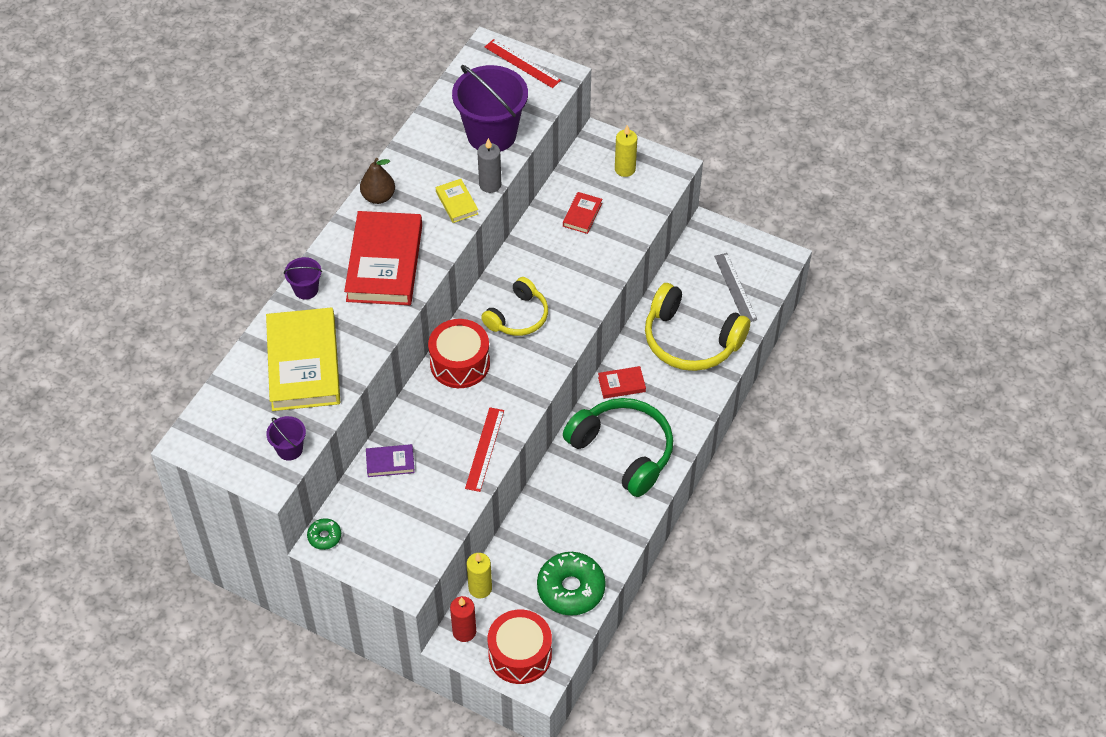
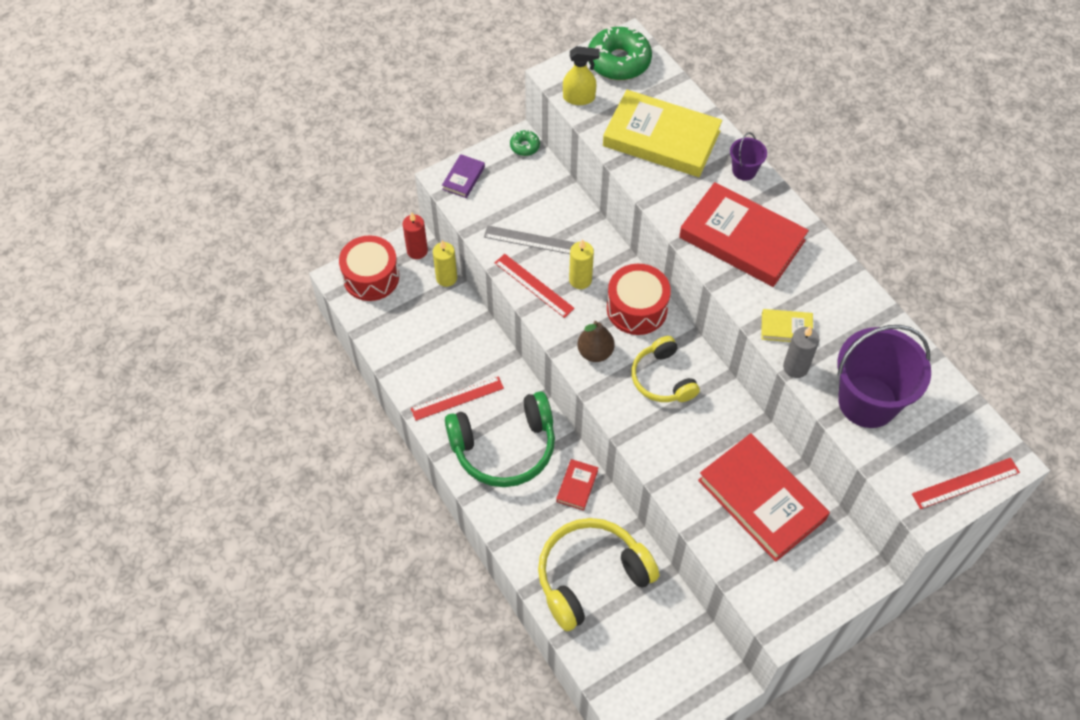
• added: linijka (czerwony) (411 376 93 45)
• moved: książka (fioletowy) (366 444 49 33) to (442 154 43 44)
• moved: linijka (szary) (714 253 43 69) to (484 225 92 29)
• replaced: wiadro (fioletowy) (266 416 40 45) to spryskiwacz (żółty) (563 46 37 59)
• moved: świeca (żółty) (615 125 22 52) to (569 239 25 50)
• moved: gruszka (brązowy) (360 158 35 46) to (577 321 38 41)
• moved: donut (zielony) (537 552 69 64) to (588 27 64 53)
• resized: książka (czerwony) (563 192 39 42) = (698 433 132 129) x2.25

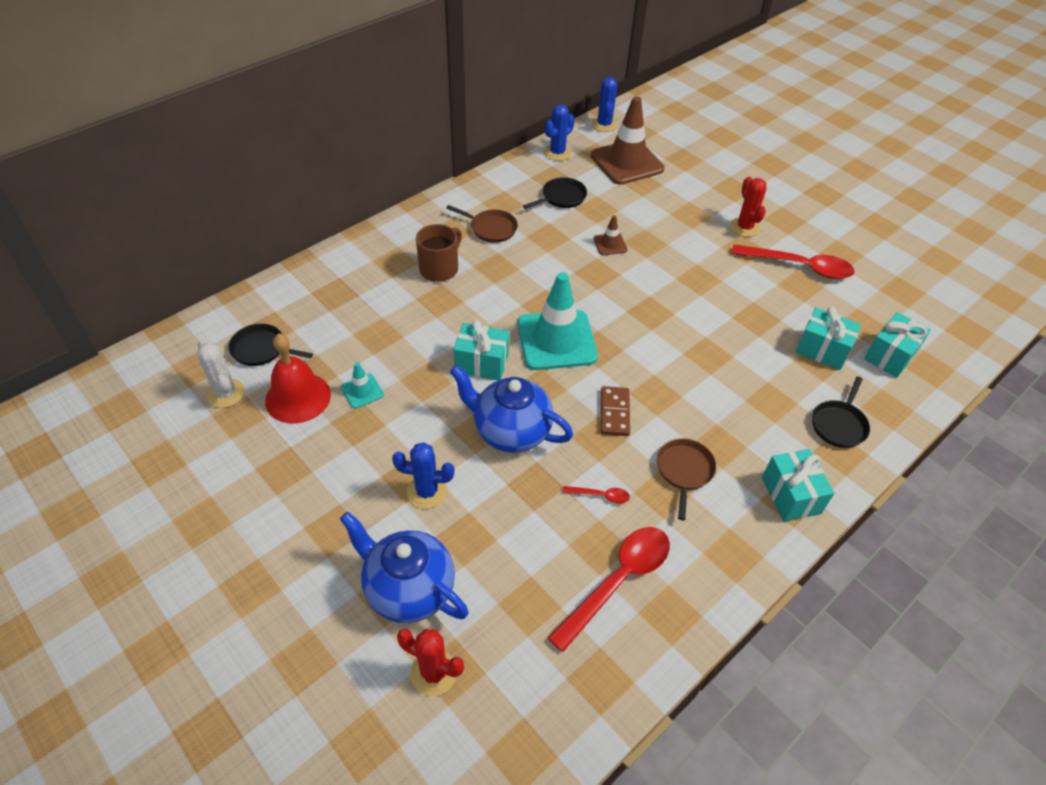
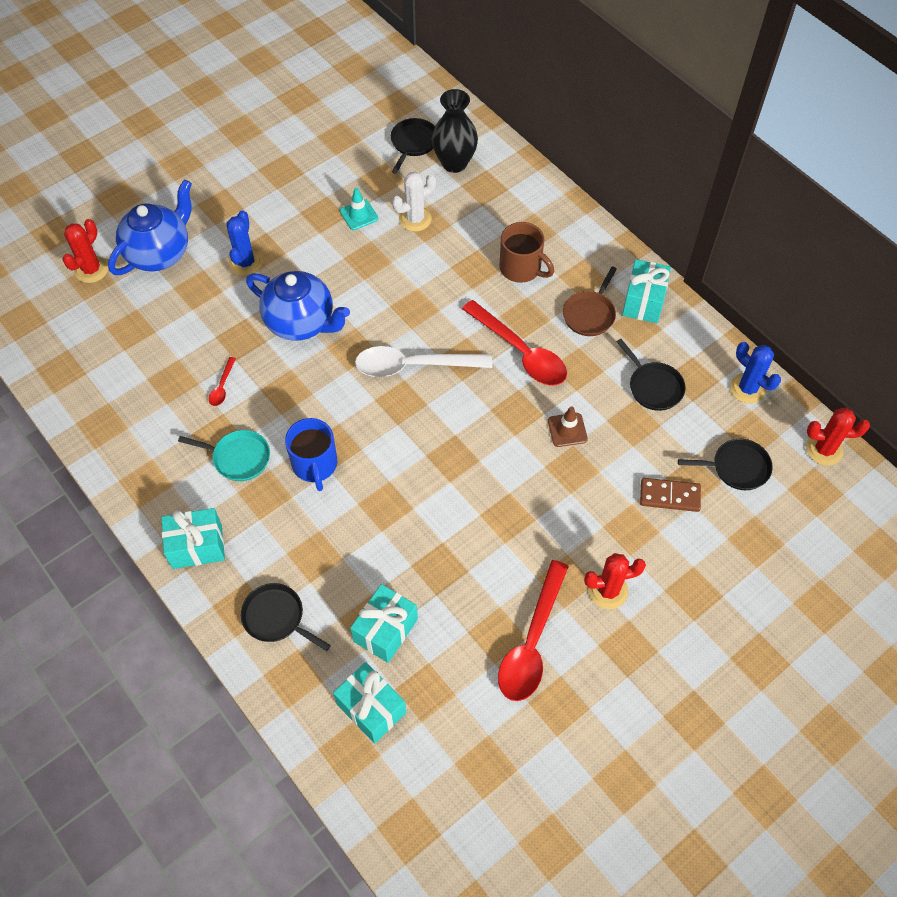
• recoloured: patelnia (brązowy) (657 438 59 82) to patelnia (turkusowy) (178 430 92 51)
• turned: imbryk (niebieski) (450 366 123 87) = (246 271 104 70) 90 degrees clockwise
• added: kubek (niebieski) (285 418 52 73)
• replaced: pachołek (turkusowy) (517 272 81 98) to łyżka (biały) (355 346 137 31)
• moved: kaktus (biały) (198 339 47 69) to (392 172 44 60)
• added: wazon (czarny) (432 89 46 84)
• moved: łyżka (czerwony) (548 527 122 125) to (462 300 105 86)
• moved: prezent (turkusowy) (453 320 56 60) to (622 259 49 64)
• moved: kostka domina (brązowy) (601 386 29 50) to (640 478 61 34)
• replaced: pachołek (brązowy) (591 96 74 89) to patelnia (czarny) (678 439 95 51)
• recoloured: kaktus (niebieski) (591 77 27 55) to kaktus (czerwony) (806 408 64 58)
• removed: dzwonek (czerwony) (265 333 66 91)

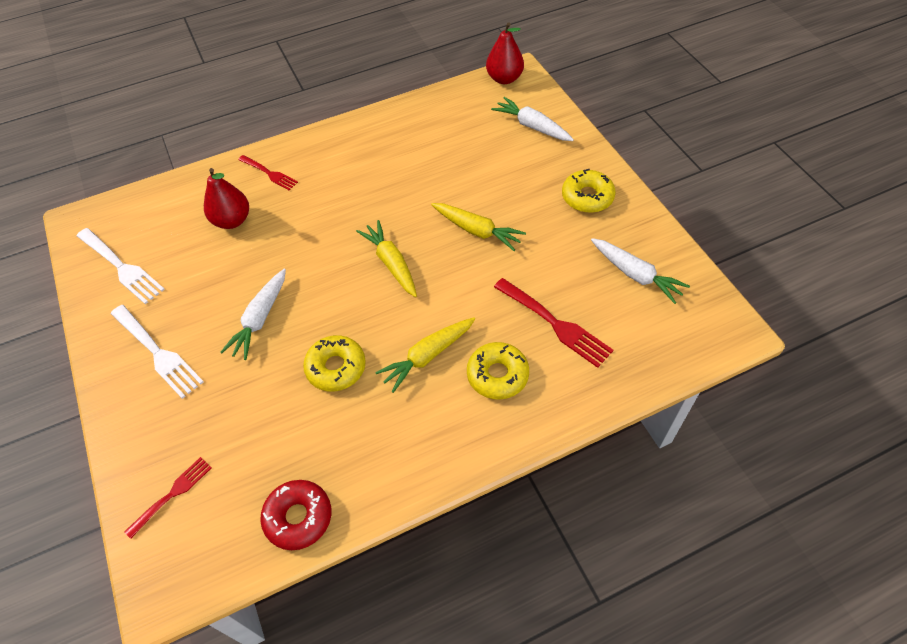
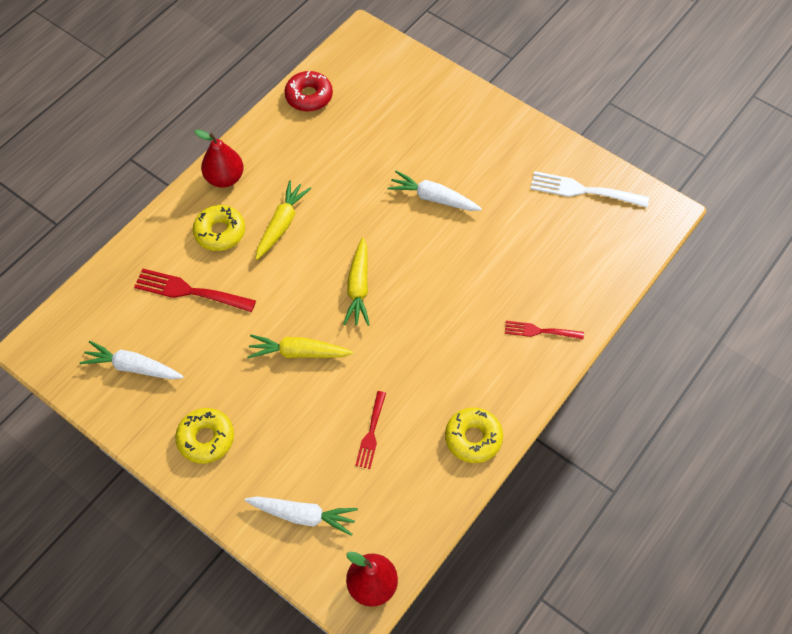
• moved: gruszka (czerwony) (204 168 45 61) to (194 130 50 58)
• turned: marchewka (żółty) (356 220 61 77) = (343 237 27 89) 60 degrees clockwise
• moved: widelec (czerwony) (124 457 88 82) to (355 391 31 78)
• turned: marchewka (biały) (221 269 65 91) = (387 171 95 40) 60 degrees counterclockwise
• moved: donut (żółty) (303 335 63 56) to (445 408 58 55)
• removed: widelec (biały) (111 305 93 94)

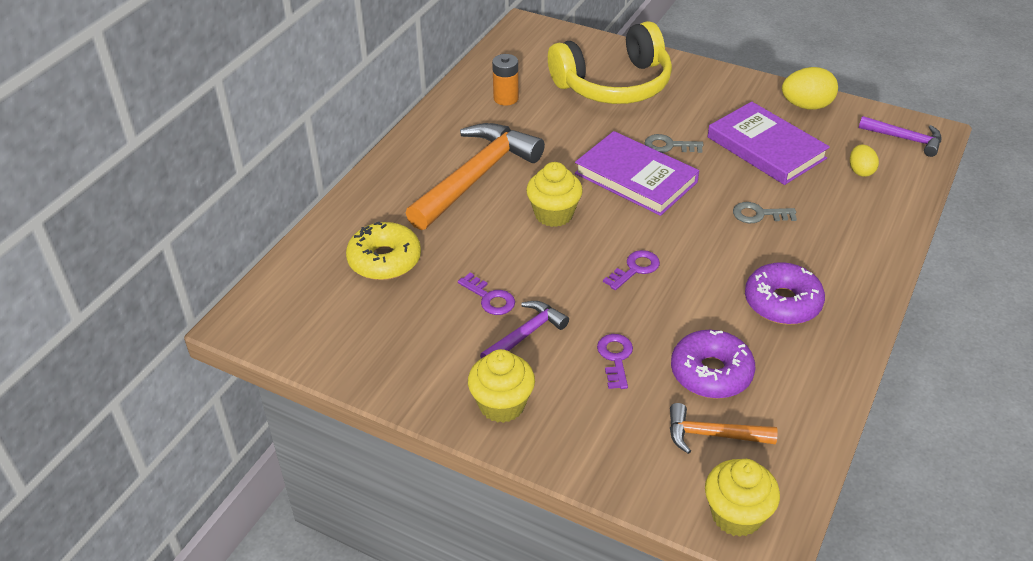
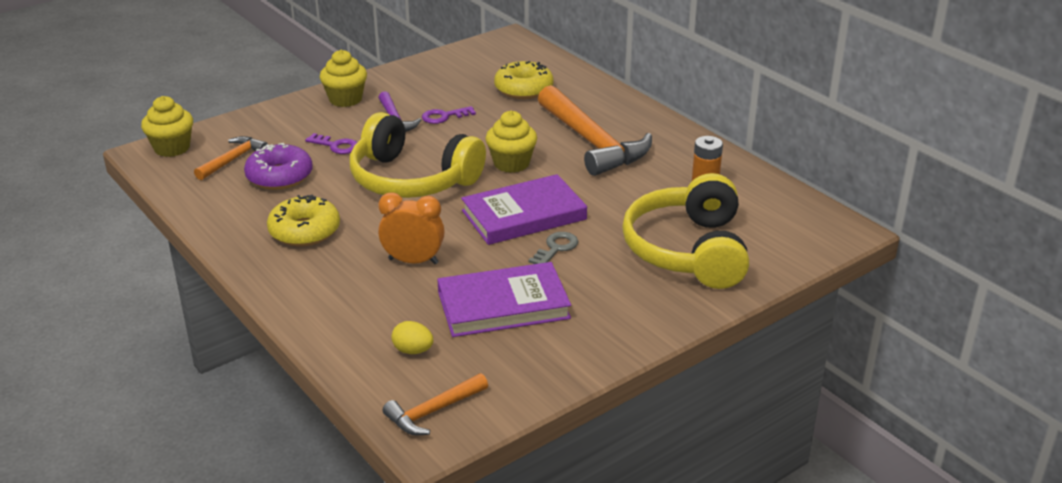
• recoloured: donut (fioletowy) (745 262 80 63) to donut (żółty) (267 194 73 52)
• replaced: klucz (fioletowy) (603 250 57 40) to słuchawki (żółty) (349 112 137 86)
• replaced: klucz (szary) (733 202 64 21) to budzik (pomarańczowy) (378 192 67 72)
• recoloured: młotek (fioletowy) (859 116 82 41) to młotek (pomarańczowy) (383 373 105 62)
• removed: jajko (żółty) (782 67 56 43)

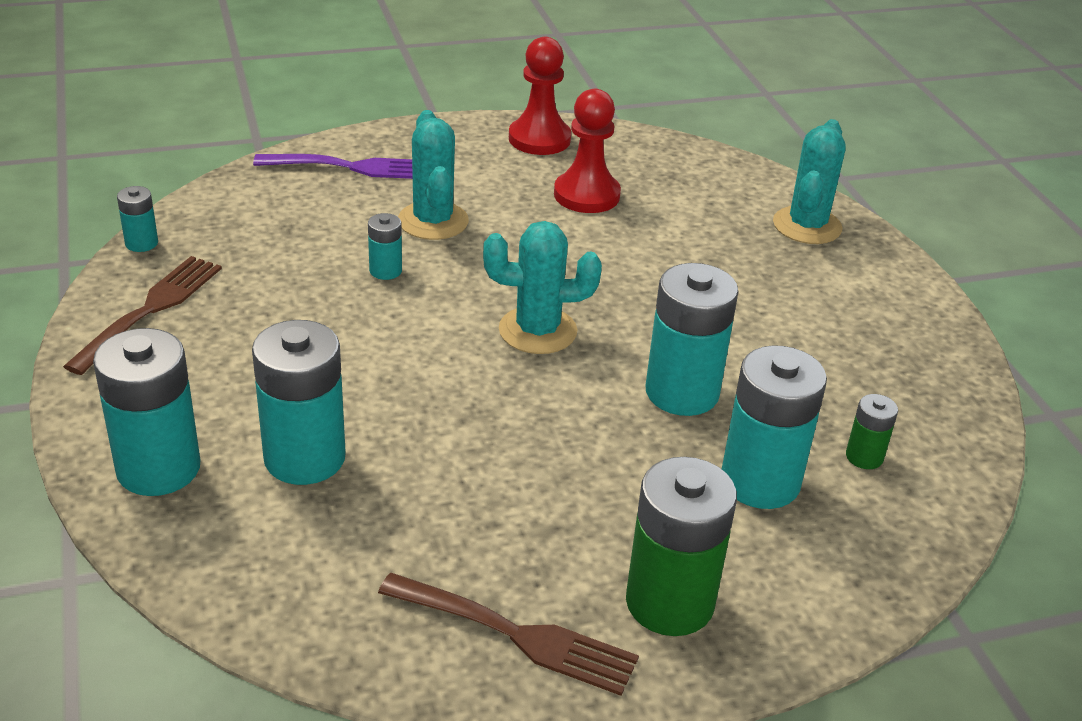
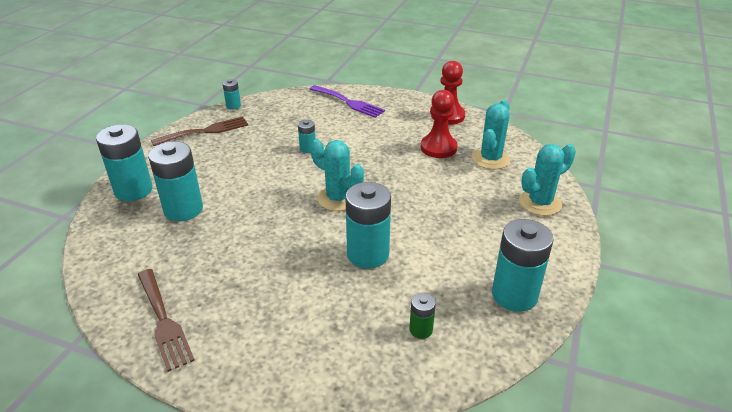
• moved: kaktus (turkusowy) (398 110 71 130) to (472 100 38 70)
• moved: bateria (turkusowy) (722 345 105 164) to (492 219 62 93)
• removed: bateria (zielony) (626 457 111 179)

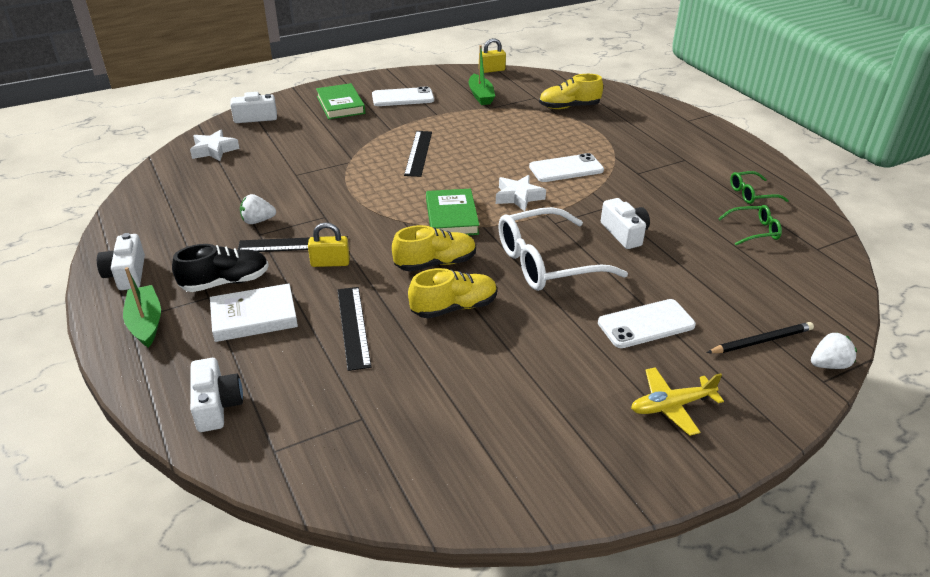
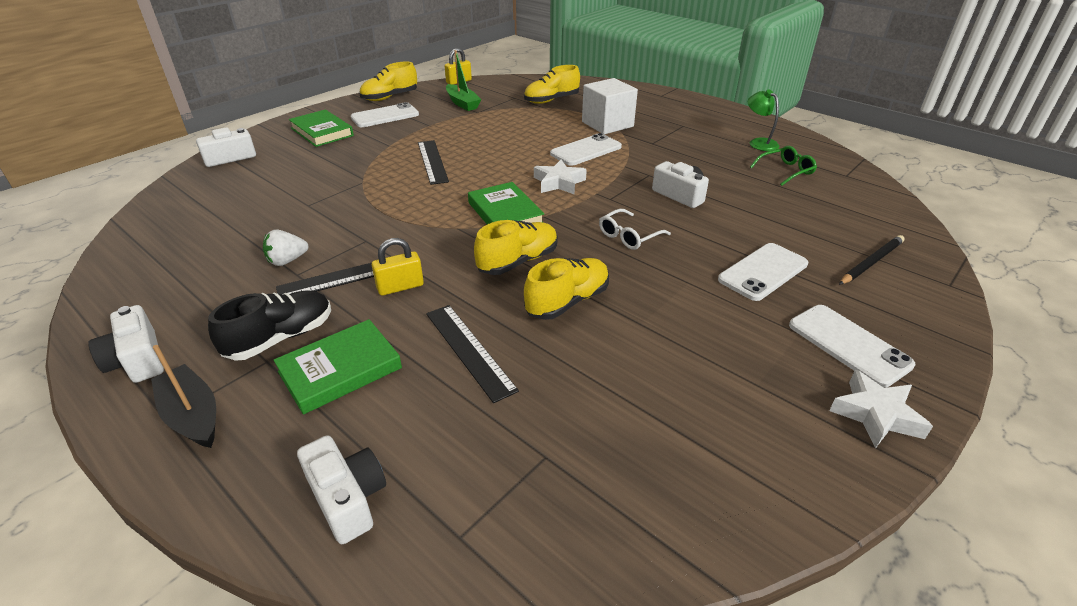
• recoloured: łódka (zielony) (123 267 38 81) to łódka (czarny) (151 345 65 103)
• recoloured: książka (biały) (210 284 88 58) to książka (zielony) (274 319 128 96)
• added: but (żółty) (359 62 58 39)
• added: sześcian (biały) (582 78 56 56)
• resized: okulary (biały) (498 207 130 84) = (599 209 72 41) x0.49
• replaced: okulary (zielony) (730 171 59 33) to lampka (zielony) (748 90 31 61)
• replaced: samolot (żółty) (631 367 93 69) to telefon (biały) (789 305 126 83)
• moved: gwiazda (biały) (190 129 49 32) to (829 370 104 79)
• removed: truskawka (biały) (811 332 46 37)

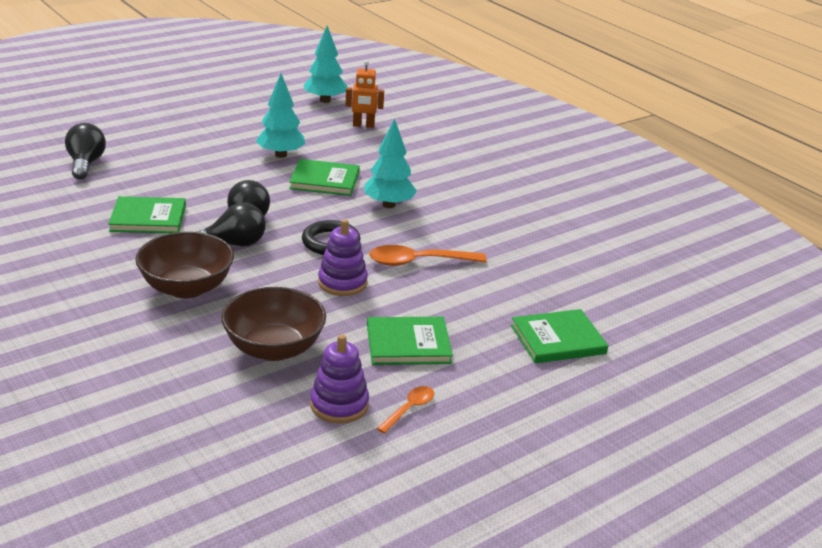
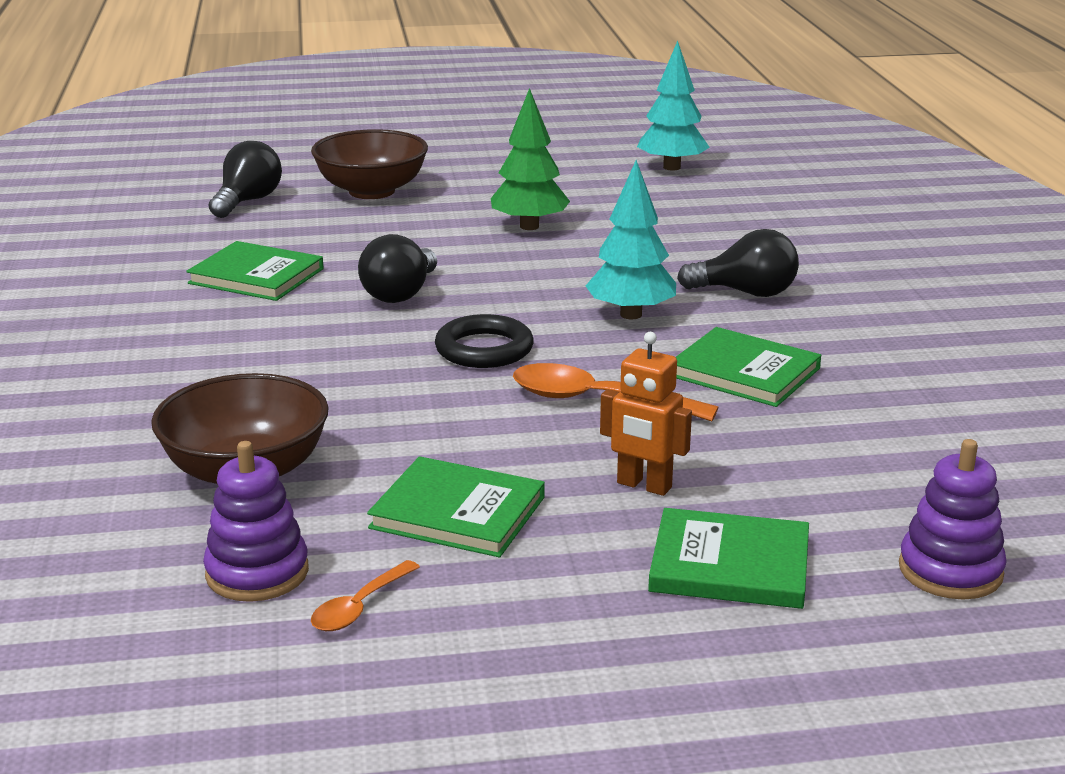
• moved: miska (brązowy) (136 232 98 67) to (311 129 117 70)
• turned: łyżka (pomarańczowy) (376 386 58 48) = (311 560 109 71) 150 degrees clockwise
• recoloured: drzewko (turkusowy) (256 73 50 85) to drzewko (zielony) (491 88 79 142)
• moved: robot (pomarańczowy) (346 60 38 68) to (600 332 92 164)
• moved: książka (zielony) (289 159 70 37) to (676 327 145 80)
• moved: żarówka (czarny) (196 203 70 44) to (677 229 122 68)
• moved: zabawka nakładanka (fioletowy) (318 219 50 77) to (899 439 108 161)

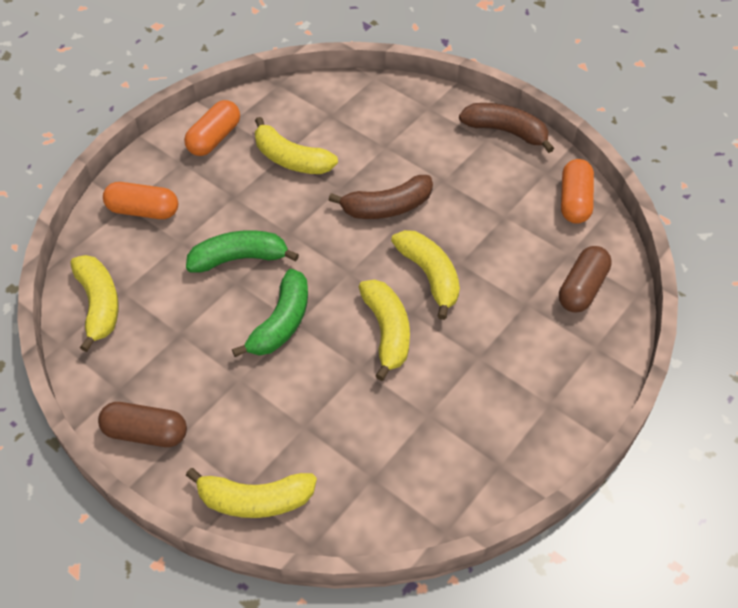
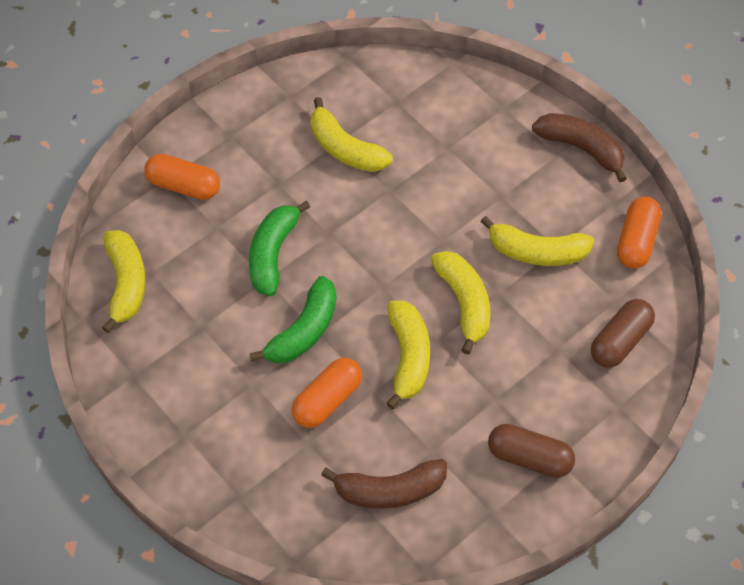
• turned: banan (zielony) (186 230 113 43) = (249 200 61 96) 75 degrees counterclockwise
• moved: kapsułka (pomarańczowy) (184 100 56 56) to (292 358 70 70)
• moved: banan (brązowy) (329 175 104 44) to (321 459 126 50)
• moved: banan (żółty) (186 468 131 50) to (480 216 114 50)
• moved: kapsułka (brązowy) (98 402 89 45) to (488 424 87 54)

